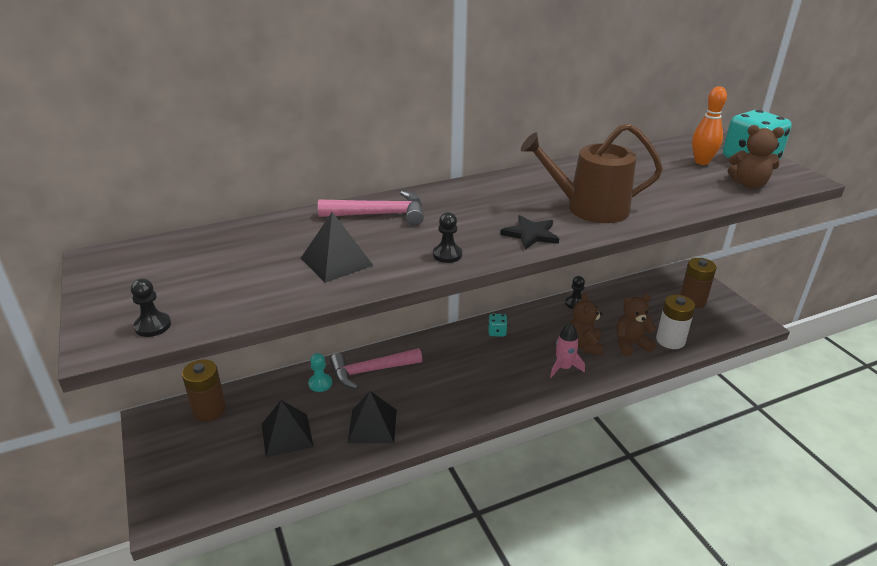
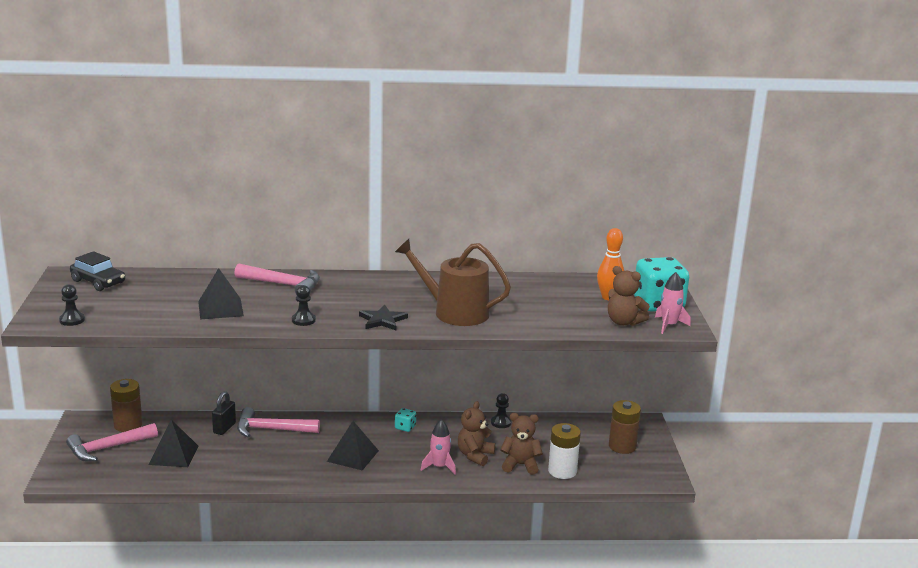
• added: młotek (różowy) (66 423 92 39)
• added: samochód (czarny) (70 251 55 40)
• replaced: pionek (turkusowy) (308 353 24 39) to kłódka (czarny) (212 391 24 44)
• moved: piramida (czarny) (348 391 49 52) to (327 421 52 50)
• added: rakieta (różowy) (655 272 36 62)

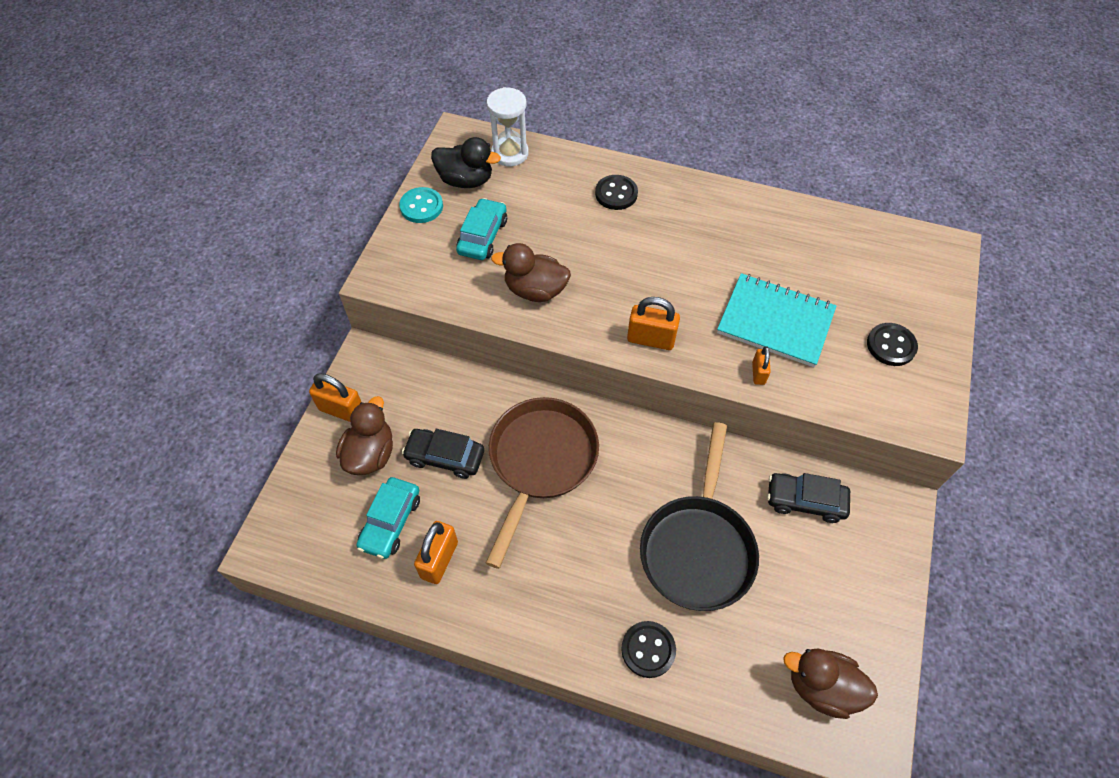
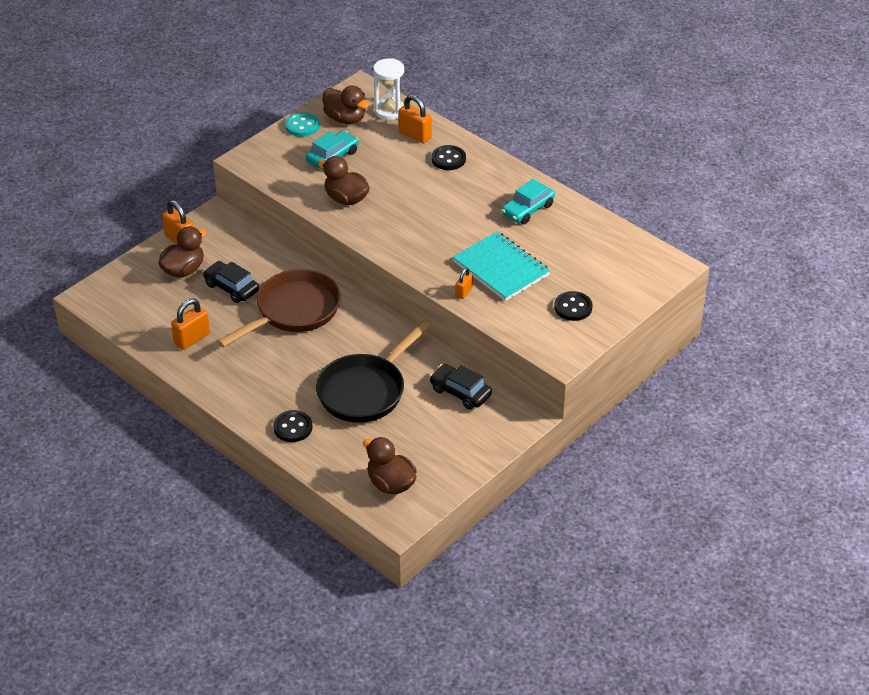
• recoloured: kaczka (czarny) (431 137 70 51) to kaczka (brązowy) (323 85 46 39)
• moved: kłódka (pomarańczowy) (627 297 53 53) to (399 95 33 49)
• moved: samochód (turkusowy) (356 477 64 82) to (501 179 54 45)

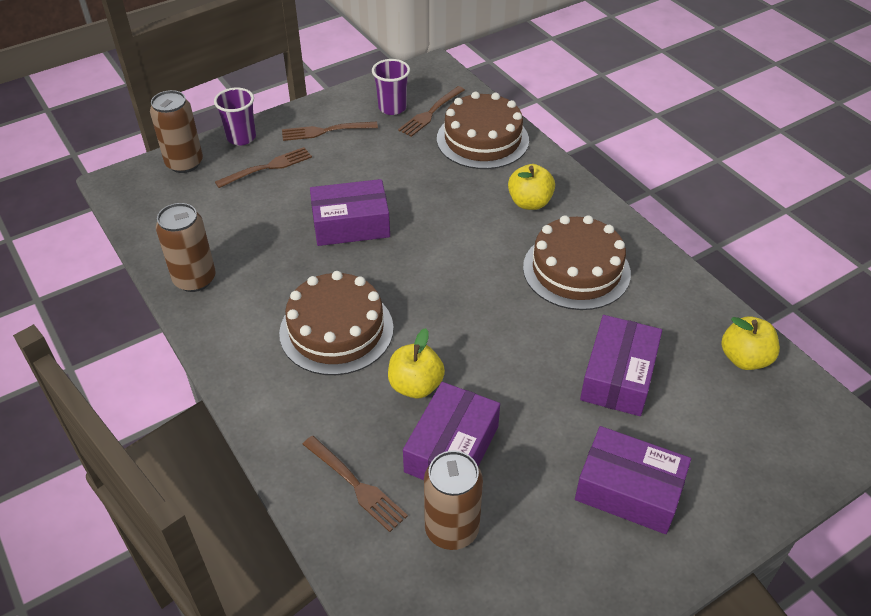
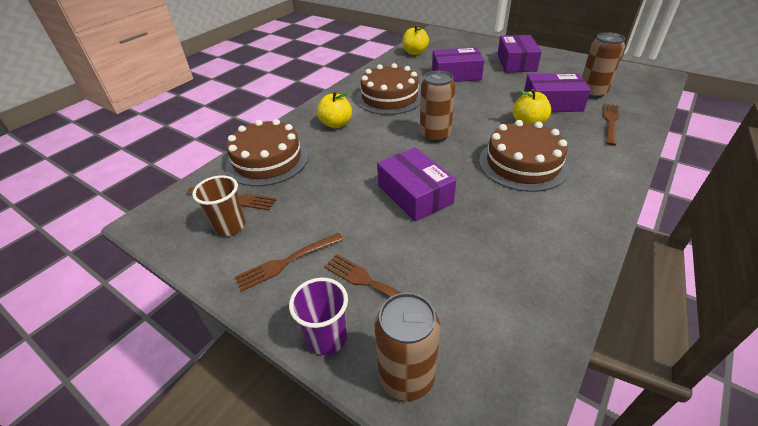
• recoloured: szklanka (fioletowy) (372 59 38 56) to szklanka (brązowy) (192 175 53 61)
• turned: widelec (brązowy) (282 122 96 19) = (235 233 109 59) 90 degrees clockwise
• moved: puszka (brązowy) (156 203 60 89) to (420 71 35 71)

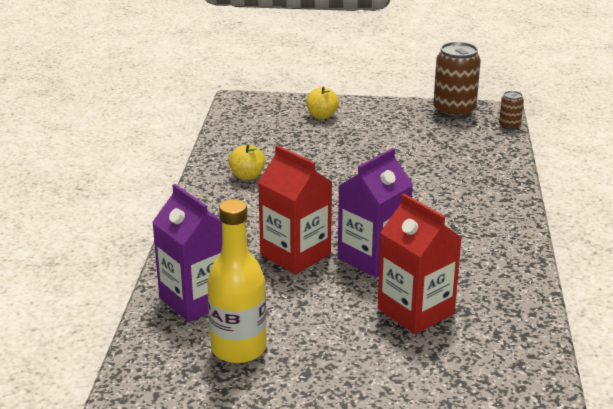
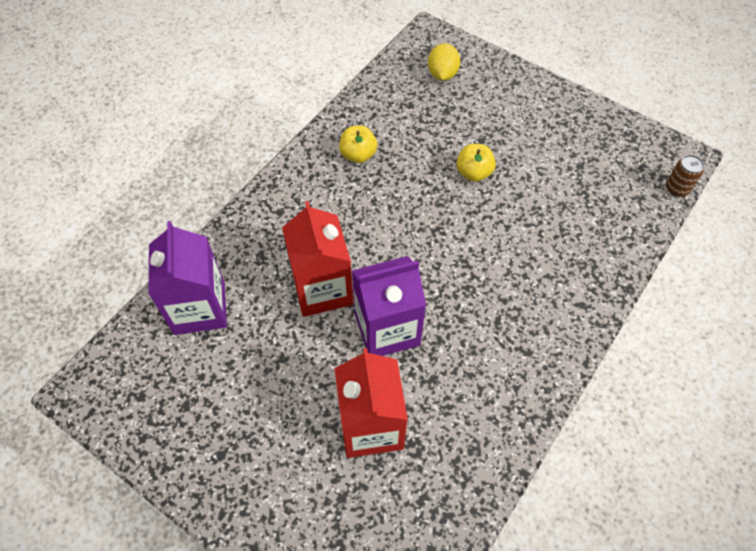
• added: cytryna (żółty) (428 43 32 38)
• moved: jabłko (żółty) (306 87 33 32) to (456 144 40 38)
• removed: butelka (żółty) (207 199 60 164)
• removed: puszka (brązowy) (433 42 48 77)

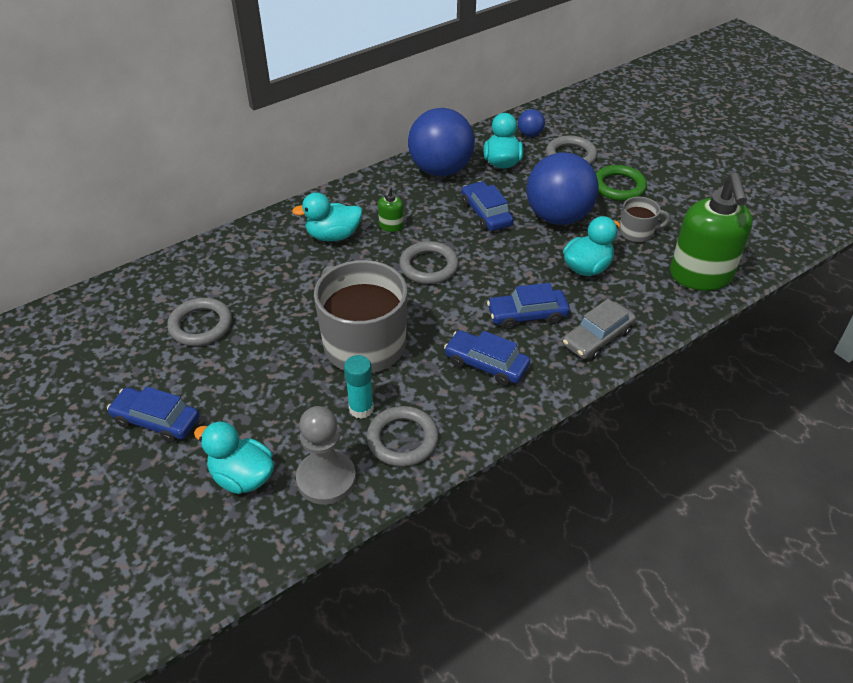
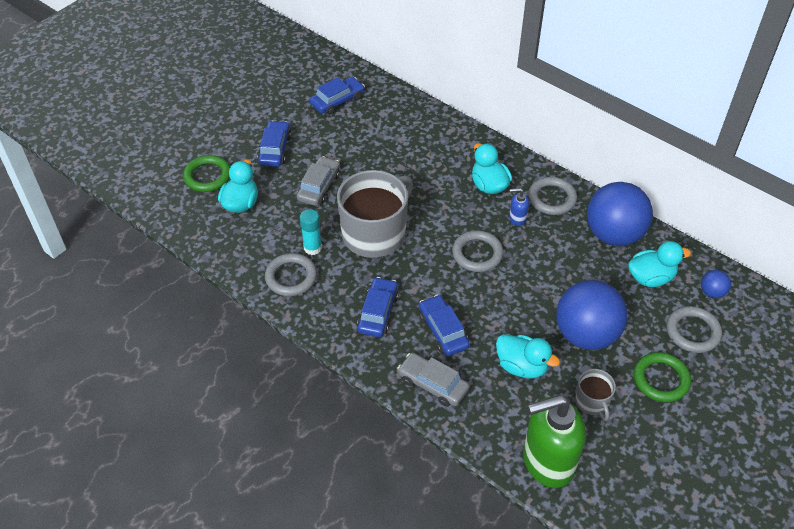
• added: pierścień (zielony) (183 155 47 37)
• added: samochód (szary) (297 156 43 50)
• moved: samochód (niebieski) (462 181 52 50) to (310 77 55 38)
• recoloured: dozownik mydła (zielony) (378 186 26 46) to dozownik mydła (niebieski) (509 188 20 38)
• moved: pierścień (szary) (167 298 65 48) to (528 177 49 38)
• removed: pionek (szary) (296 406 60 99)

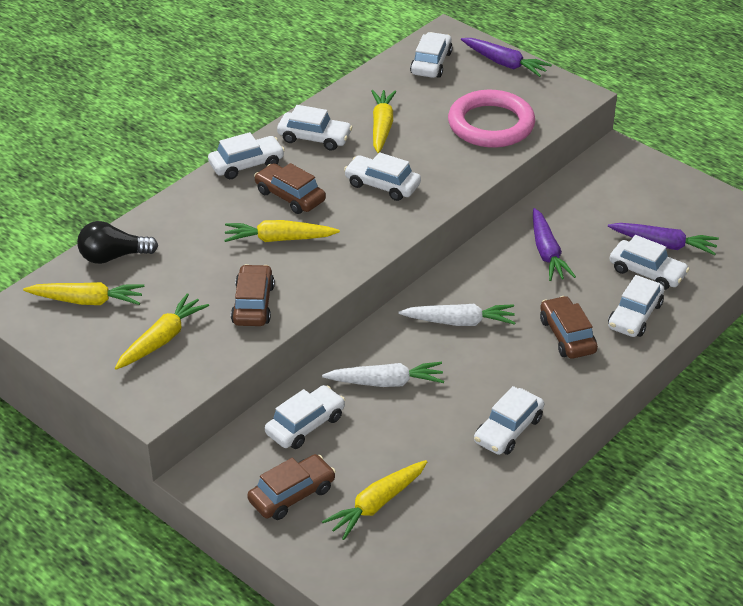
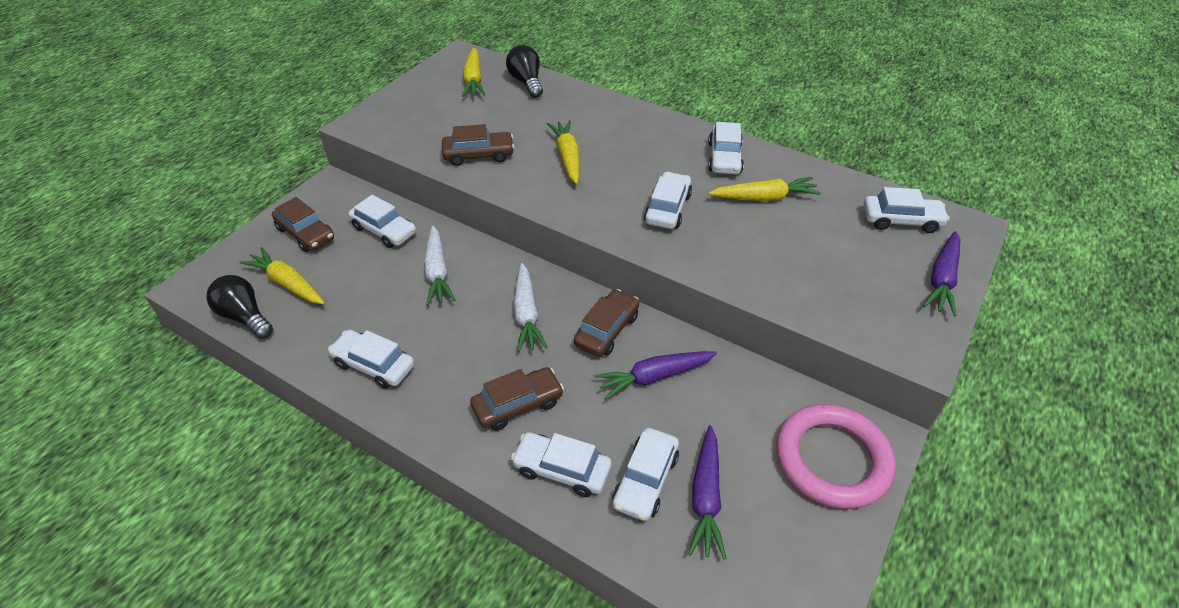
• added: żarówka (czarny) (206 275 67 64)
• moved: samochód (brązowy) (254 163 72 51) to (574 289 65 68)
• moved: pierścień (różowy) (448 90 87 58) to (776 404 120 105)
• removed: marchewka (żółty) (115 293 94 77)
• removed: samochód (biały) (208 132 77 47)

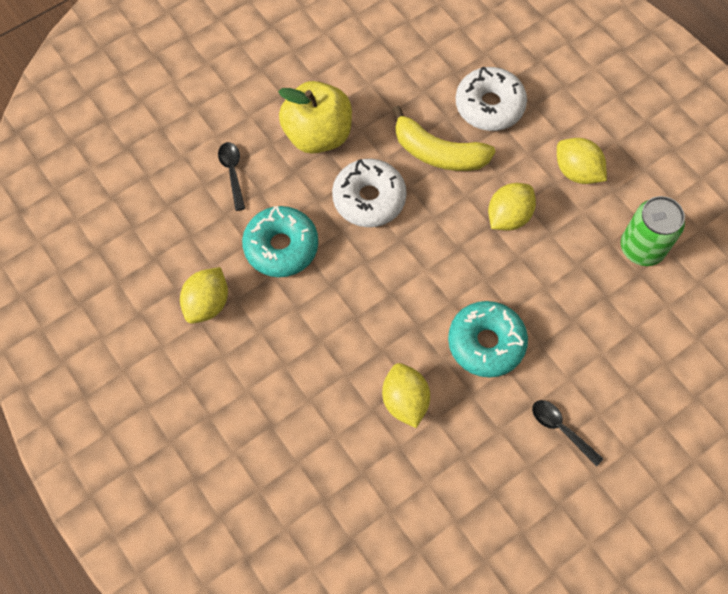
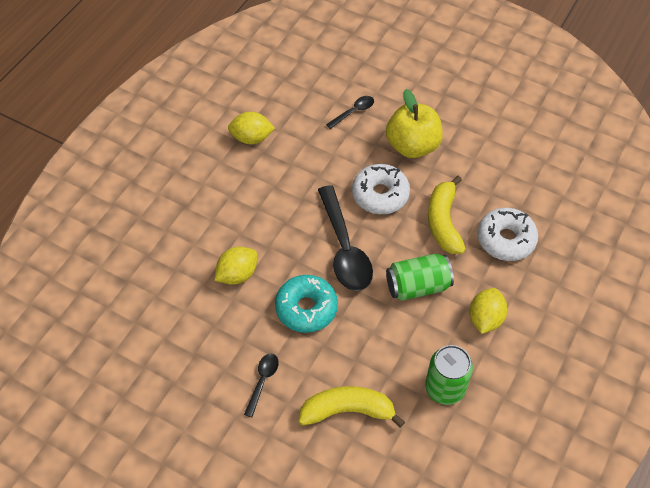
• added: banan (żółty) (299 386 106 42)
• added: łyżka (czarny) (318 185 55 106)
• replaced: cytryna (żółty) (488 183 48 48) to puszka (zielony) (386 254 68 47)
• removed: donut (turkusowy) (242 206 76 71)

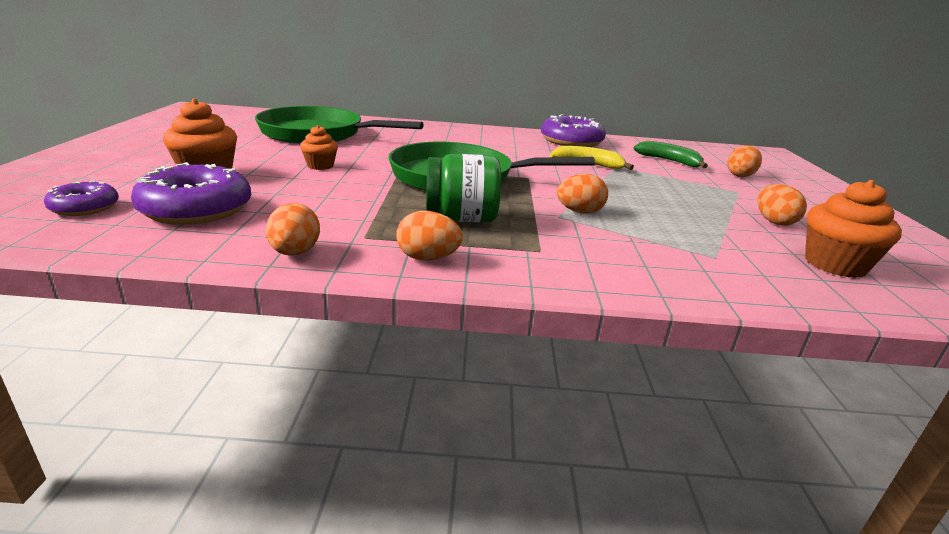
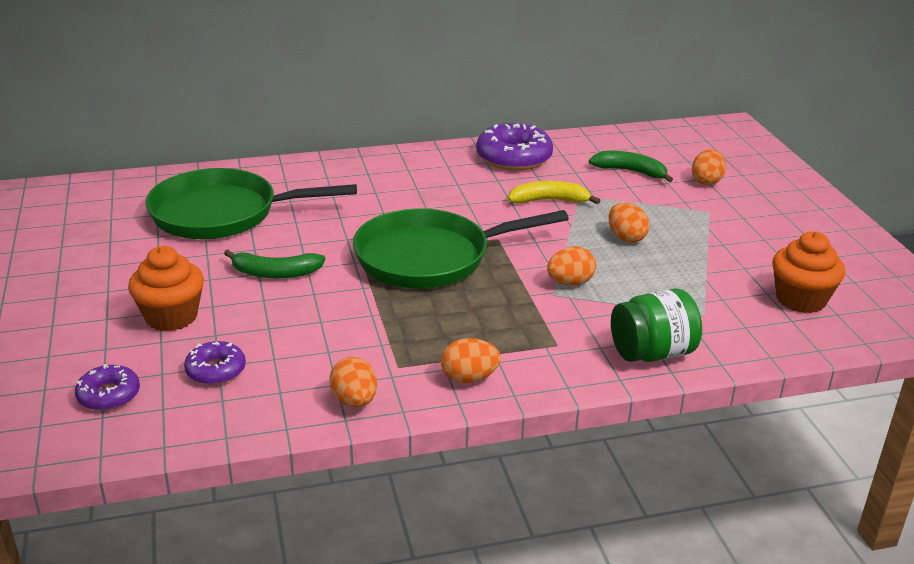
• resized: donut (fioletowy) (131 162 120 63) = (184 341 62 44) x0.56
• replaced: muffinka (pomarańczowy) (300 125 38 45) to banan (zielony) (224 249 102 30)
• moved: jajko (pomarańczowy) (757 184 50 42) to (609 203 41 40)
• moved: słoik (zielony) (426 154 75 69) to (611 289 91 73)

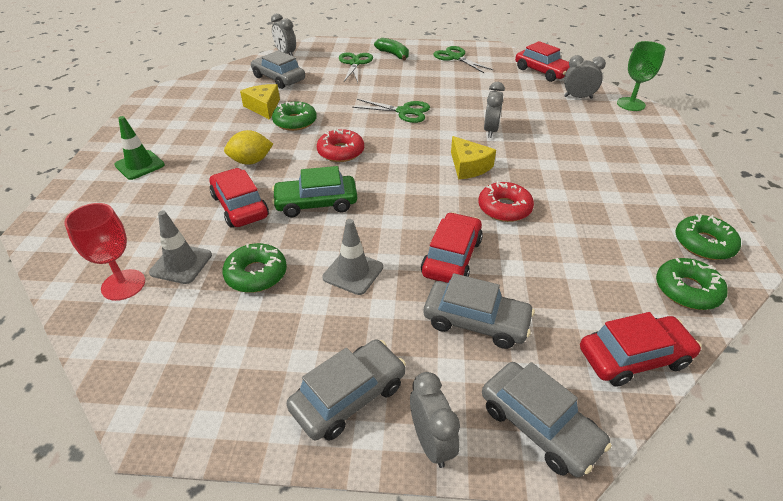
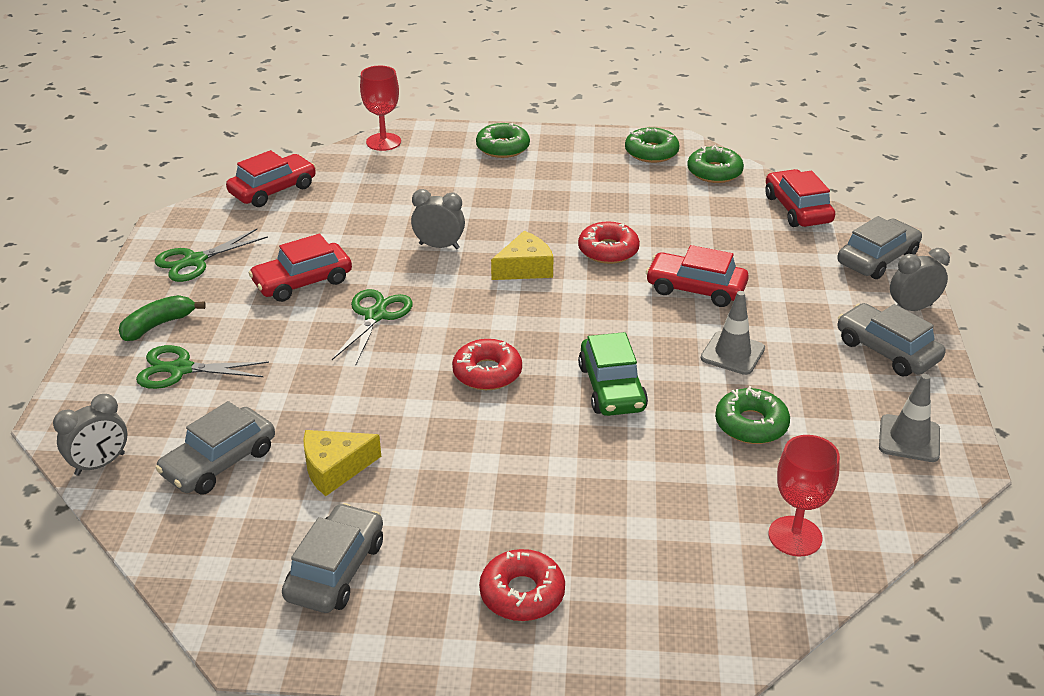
• moved: samochód (czerwony) (210 168 59 60) to (249 234 103 68)
• moved: samochód (szary) (424 273 111 76) to (282 503 101 110)
• recoloured: kielich (zielony) (617 41 49 70) to kielich (czerwony) (360 66 41 85)
• moved: donut (zielony) (272 101 45 30) to (476 123 54 35)
• replaced: pachołek (zielony) (114 116 51 64) to donut (czerwony) (479 549 86 72)
• moved: pachołek (szary) (149 210 63 74) to (879 374 61 88)
• removed: cytryna (żółty) (224 130 49 35)
• removed: budzik (szary) (564 55 42 44)

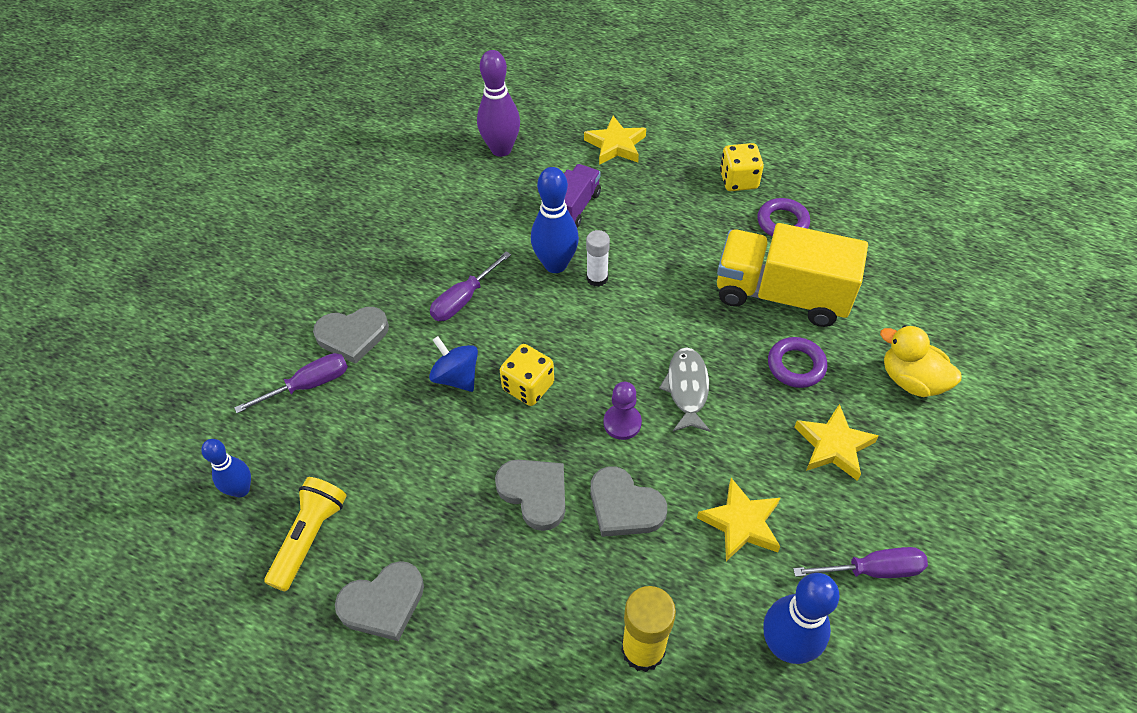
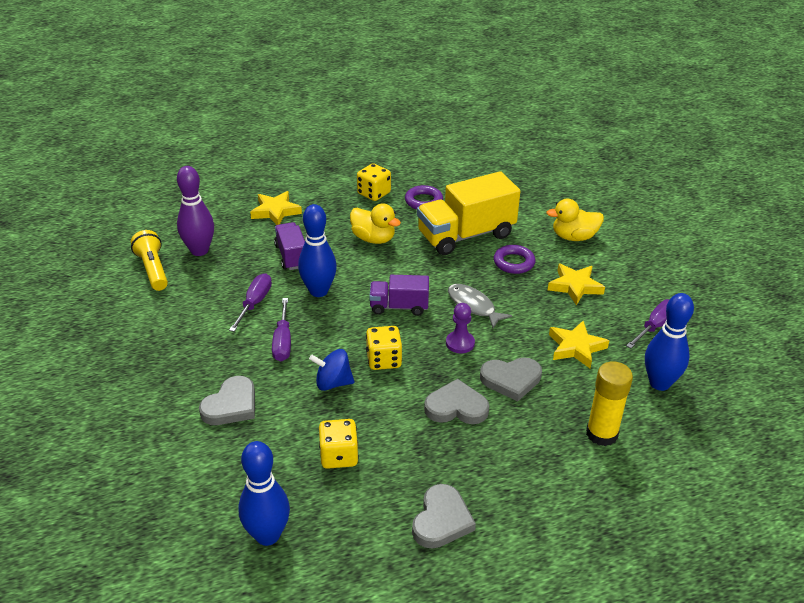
• moved: latarka (żółty) (265 477 82 114) to (131 230 37 61)
• moved: śrubokręt (fioletowy) (234 353 114 60) to (229 273 43 59)
• resized: kręgiel (niebieski) (201 439 50 58) = (238 441 52 105) x1.59
• added: kostka do gry (żółty) (319 419 40 50)
• added: kaczka (żółty) (350 203 51 41)
• added: ciężarówka (fioletowy) (369 275 60 41)
• removed: klej w sztyfcie (biały) (586 230 24 57)

